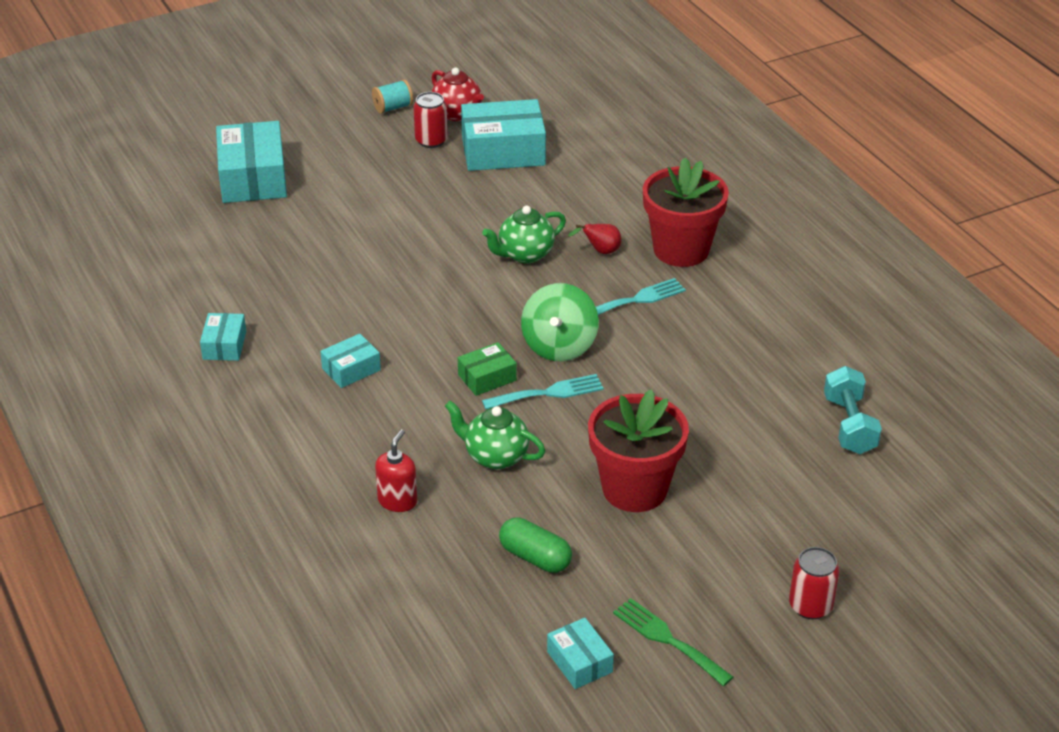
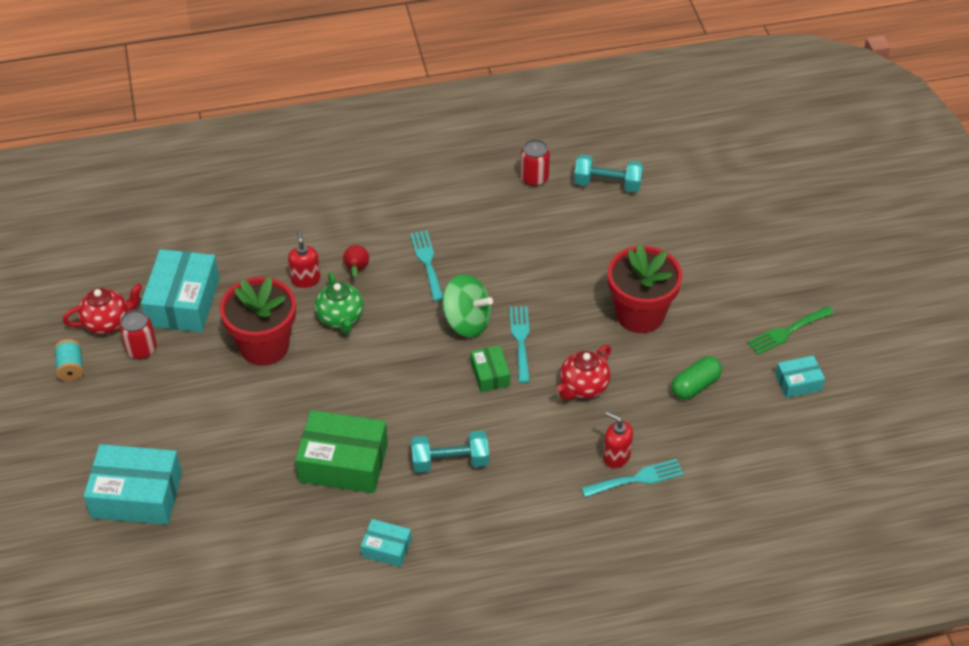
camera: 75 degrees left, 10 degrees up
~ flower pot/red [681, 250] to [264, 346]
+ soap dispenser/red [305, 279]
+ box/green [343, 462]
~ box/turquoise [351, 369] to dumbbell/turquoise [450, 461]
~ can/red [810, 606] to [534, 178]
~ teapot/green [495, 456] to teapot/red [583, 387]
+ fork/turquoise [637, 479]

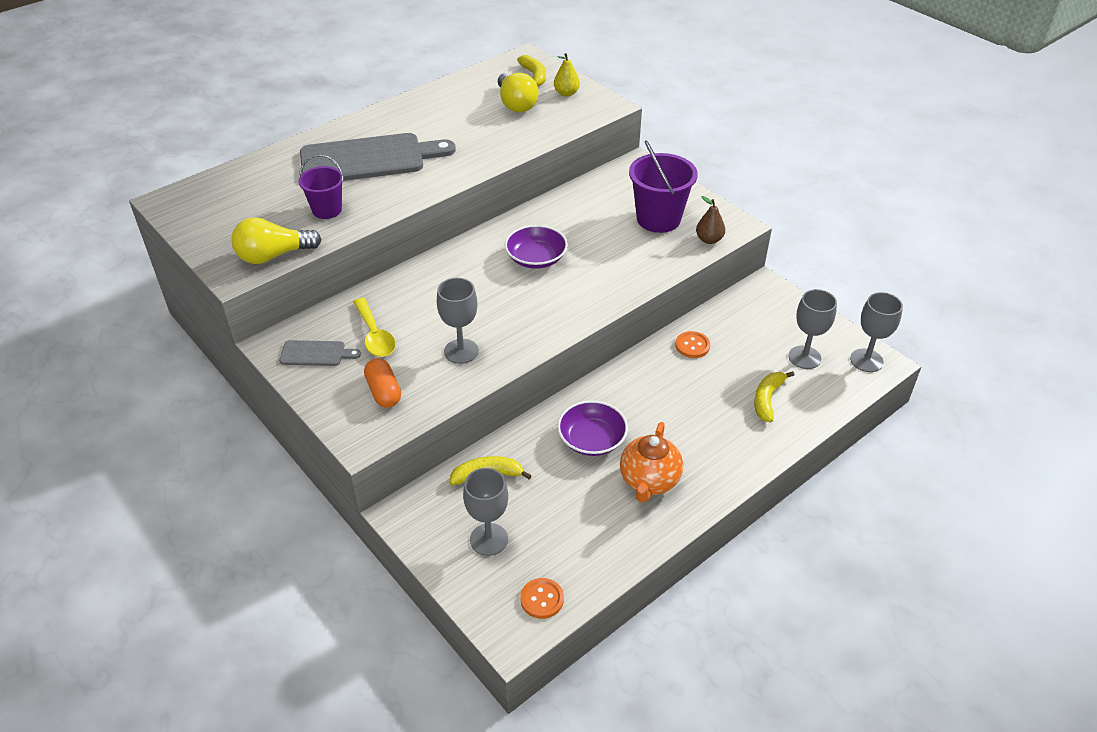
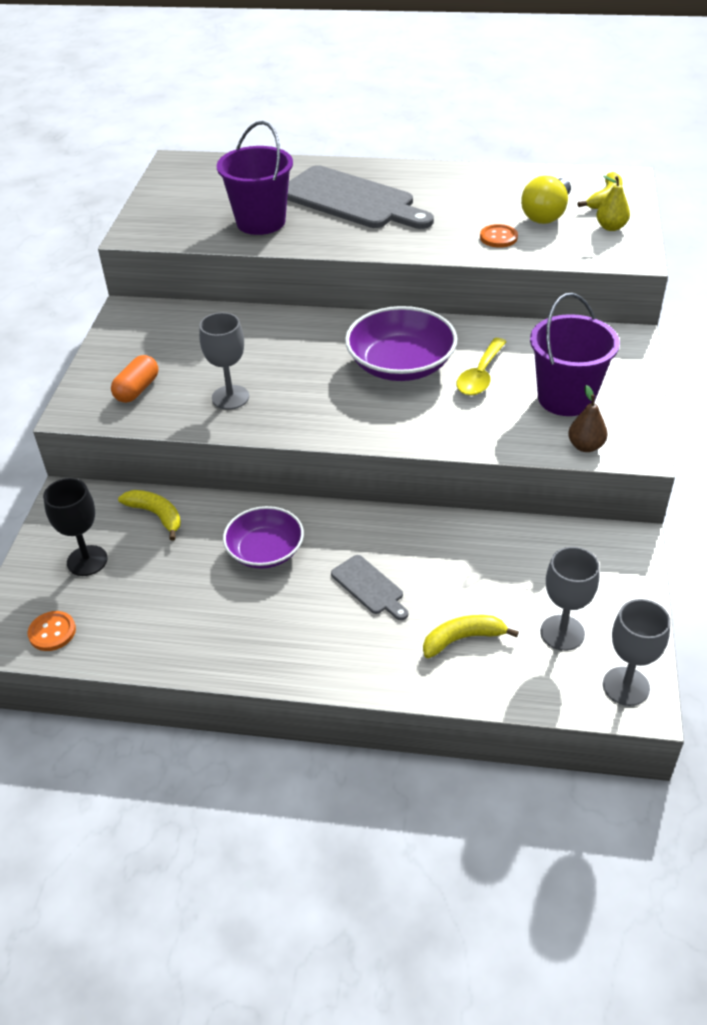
camera: 50 degrees right, 0 degrees up
~ goblet/grey [489, 539] to goblet/black [87, 561]
~ bucket/purple [327, 210] = [261, 222] x1.61
~ cutting board/grey [316, 353] to [369, 587]
~ bowl/purple [536, 258] = [401, 364] x1.52
~ spoon/yellow [375, 335] to [480, 375]
~ button/orange [692, 346] to [498, 237]
- light bulb/yellow [273, 255]
- teapot/orange [649, 481]

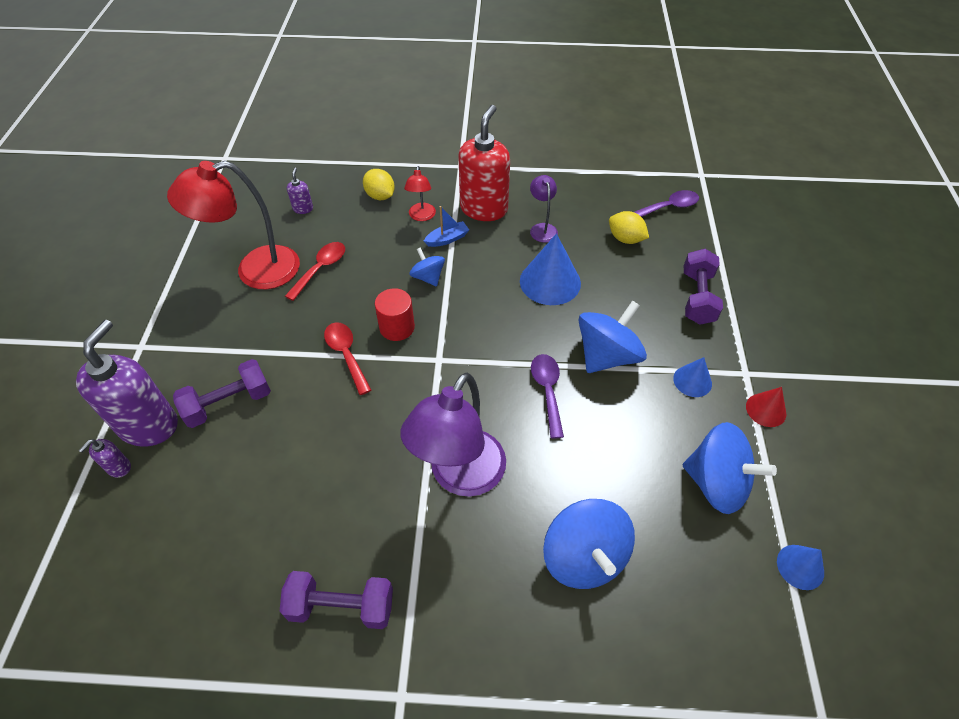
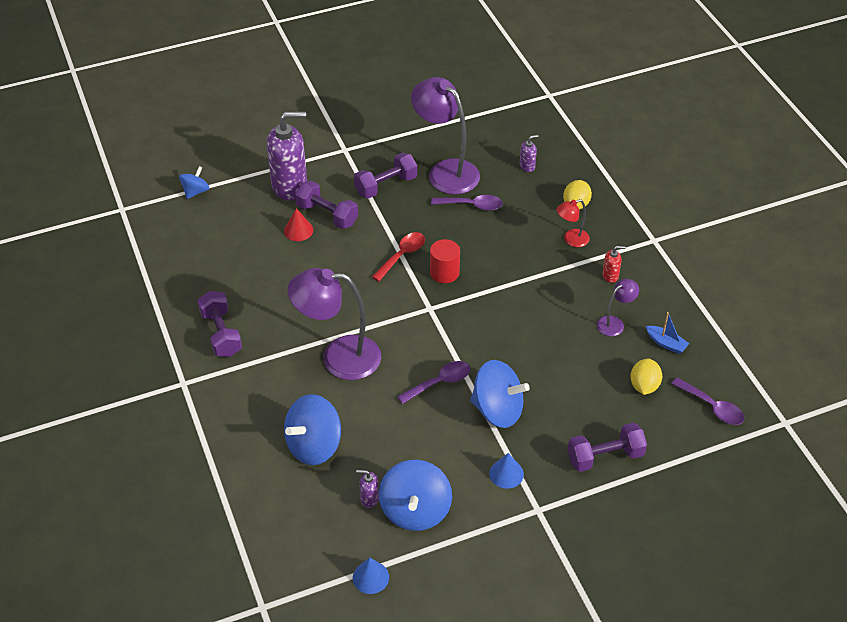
camera: 65 degrees right, 5 degrees down
~ spinning top/blue [428, 277] to [195, 191]
~ cone/red [766, 410] to [298, 230]
+ dumbbell/purple [386, 185]
~ soap dispenser/purple [118, 467] to [369, 499]
~ lamp/red [255, 271] to lamp/purple [446, 171]
~ spoon/red [320, 269] to spoon/purple [472, 205]
~ soap dispenser/red [484, 209] = [610, 276] x0.42
~ boat/blue [447, 239] to [666, 343]
- cone/blue [550, 282]

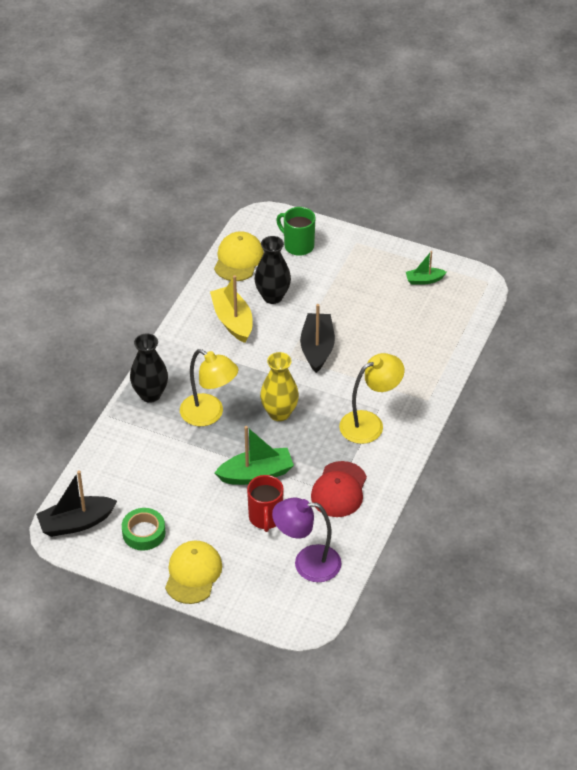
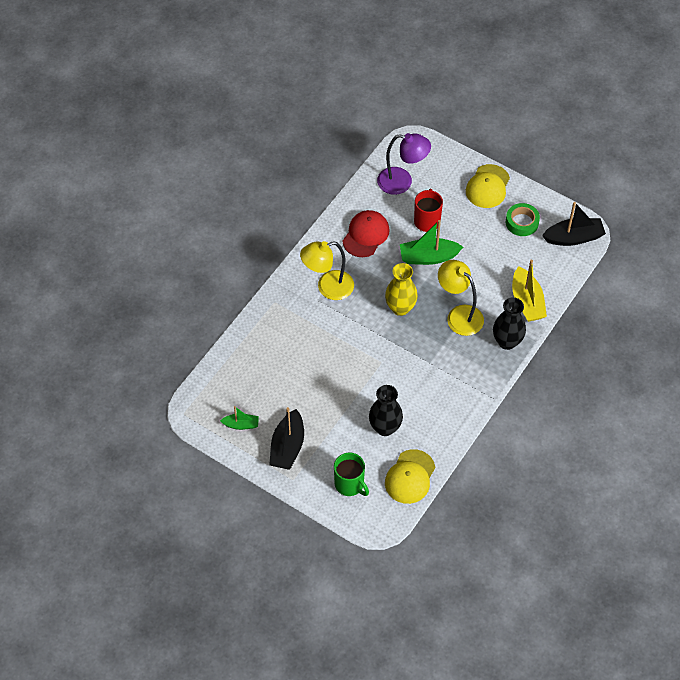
camera: 170 degrees left, 10 degrees up
~ boat/black [317, 348] to [287, 447]
~ boat/yellow [232, 320] to [527, 301]

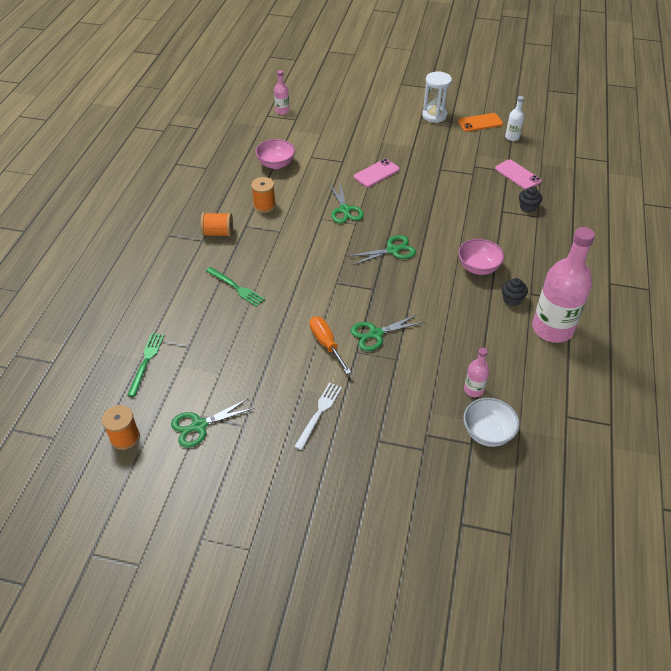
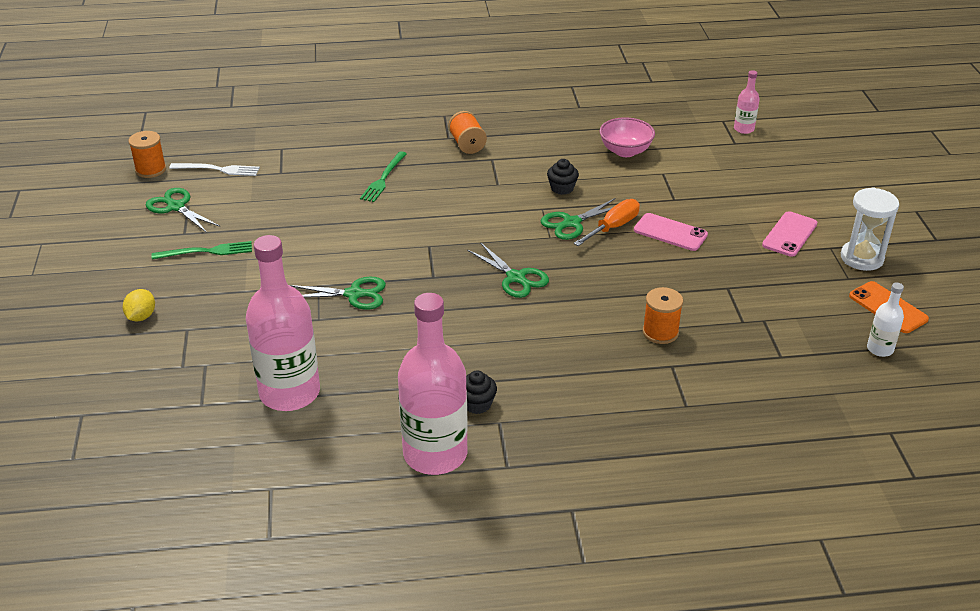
camera: 70 degrees right, 10 degrees down
+ lemon/yellow [141, 316]
~ fork/green [146, 361] to [206, 252]
~ fork/white [319, 413] to [218, 169]
~ bottle/pink [473, 389] = [289, 393] x2.20
~ scissors/green [376, 334] = [354, 294] 135 degrees clockwise
~ cupcake/black [528, 207] to [562, 188]
~ screwdriver/orange [326, 344] to [613, 227]
~ spool/orange [264, 205] to [660, 332]
~ phone/pink [517, 175] to [789, 234]
- bowl/pink [478, 267]
- bowl/white [487, 433]

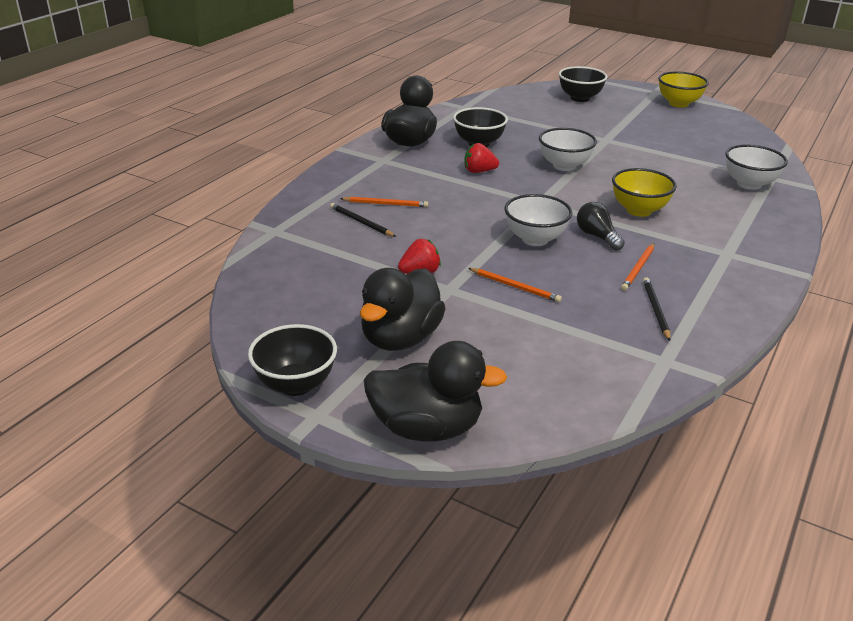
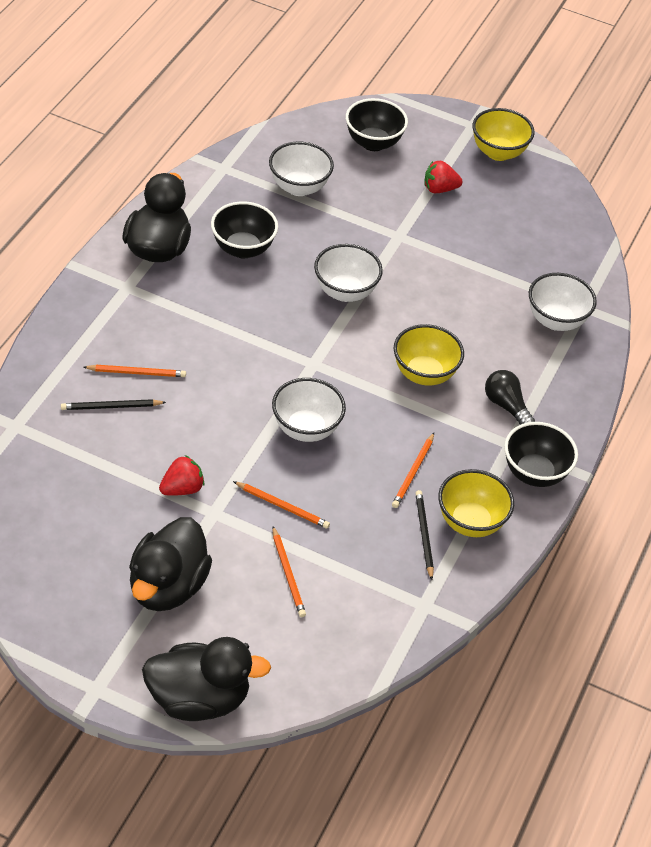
camera: 10 degrees left, 15 degrees up
~ pencil/black [361, 222] = [111, 407] 45 degrees counterclockwise
+ bowl/white [299, 187]
+ pencil/orange [288, 574]
~ strawberry/red [479, 171] to [439, 189]
+ bowl/yellow [470, 522]
~ light bulb/black [597, 236] to [506, 406]
~ bowl/black [295, 384] to [534, 473]

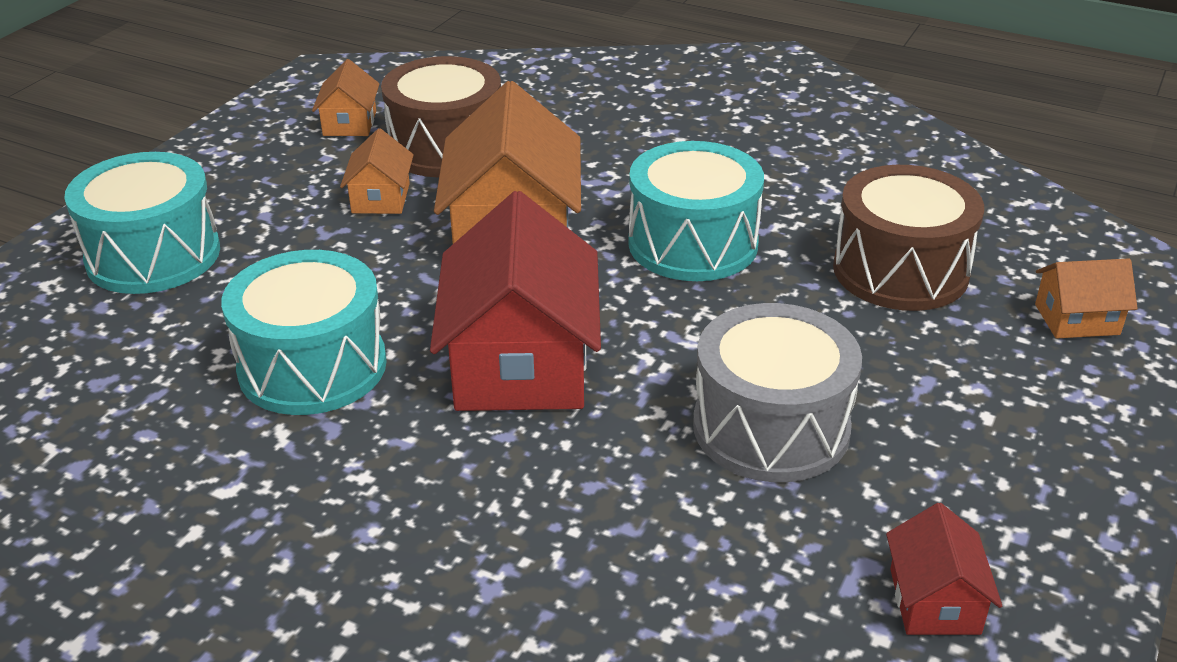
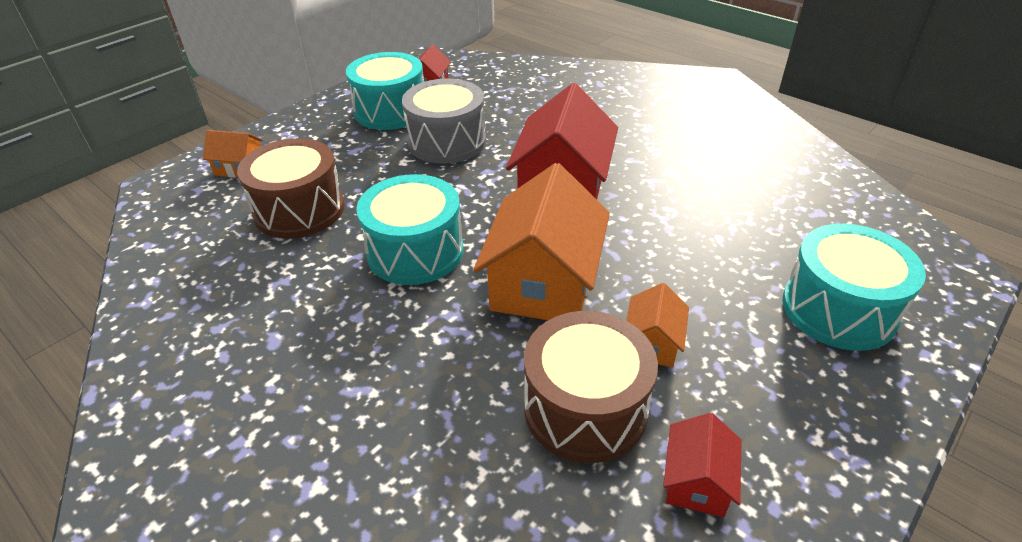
camera: 165 degrees left, 5 degrees up
~ drum/turquoise [312, 366] to [391, 111]
~ house/orange [350, 123] to house/red [696, 481]

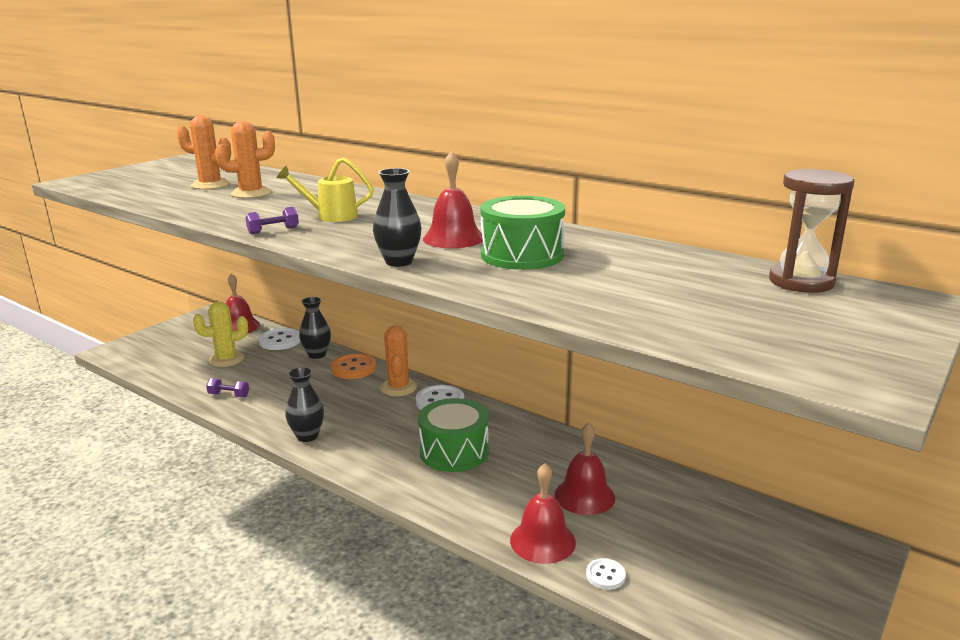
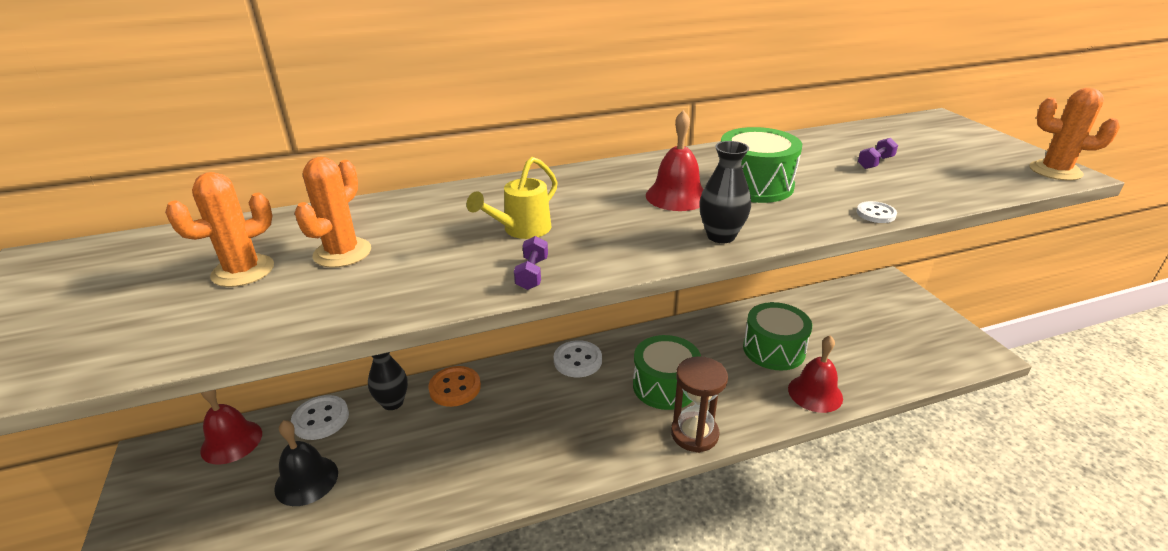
camera: 55 degrees left, 10 degrees up
~ cactus/yellow [226, 359] to bell/black [306, 480]
~ hourglass/brown [801, 282] to [694, 434]
~ bell/red [584, 496] to drum/green [773, 349]
~ button/white [605, 575] to [875, 214]
~ dumbbell/purple [229, 395] to [875, 163]
~ cactus/orange [398, 387] to [1055, 171]
- vase/black [307, 436]

